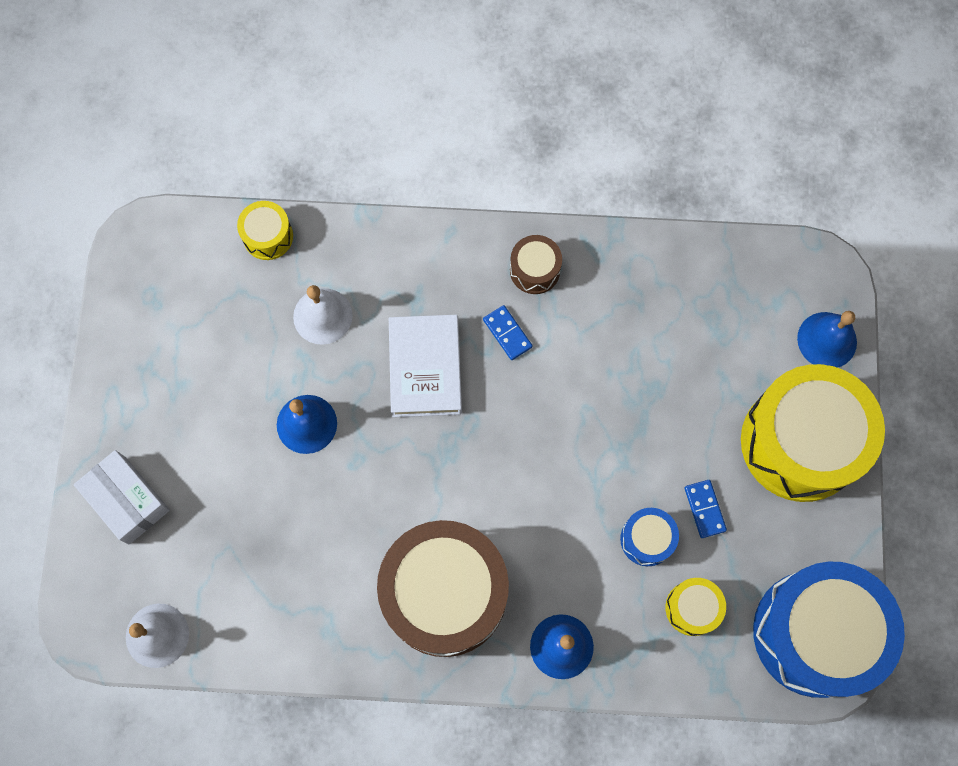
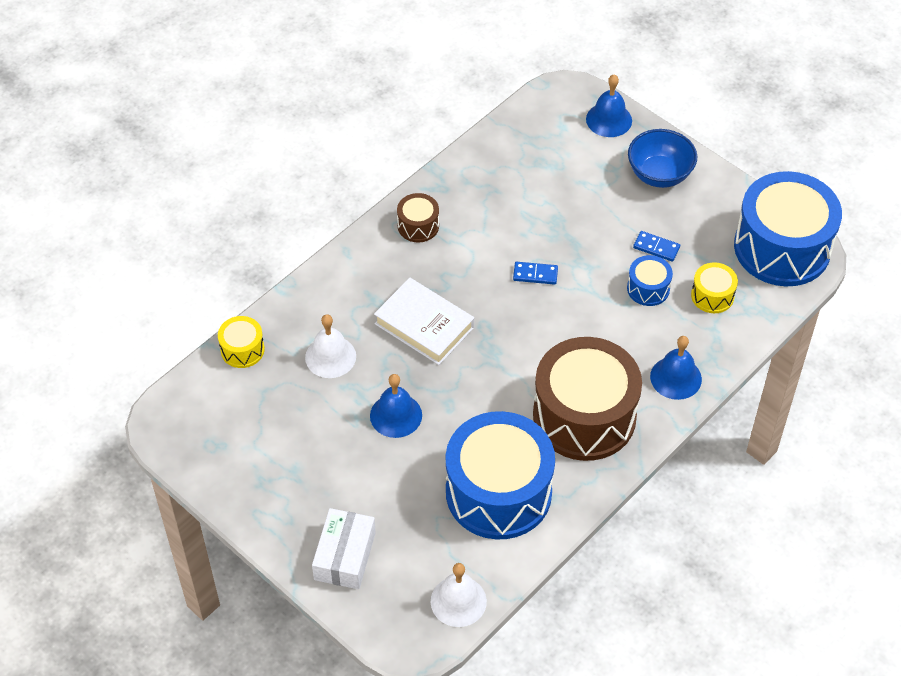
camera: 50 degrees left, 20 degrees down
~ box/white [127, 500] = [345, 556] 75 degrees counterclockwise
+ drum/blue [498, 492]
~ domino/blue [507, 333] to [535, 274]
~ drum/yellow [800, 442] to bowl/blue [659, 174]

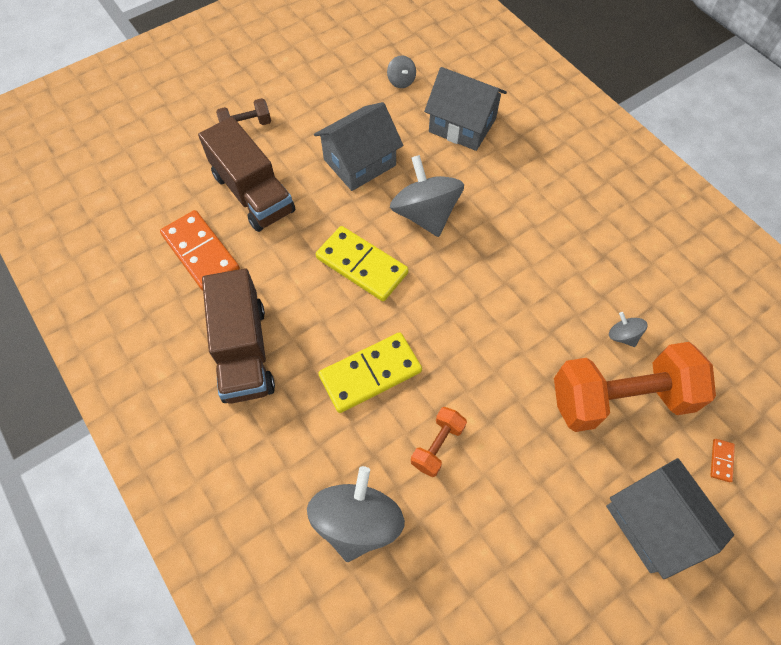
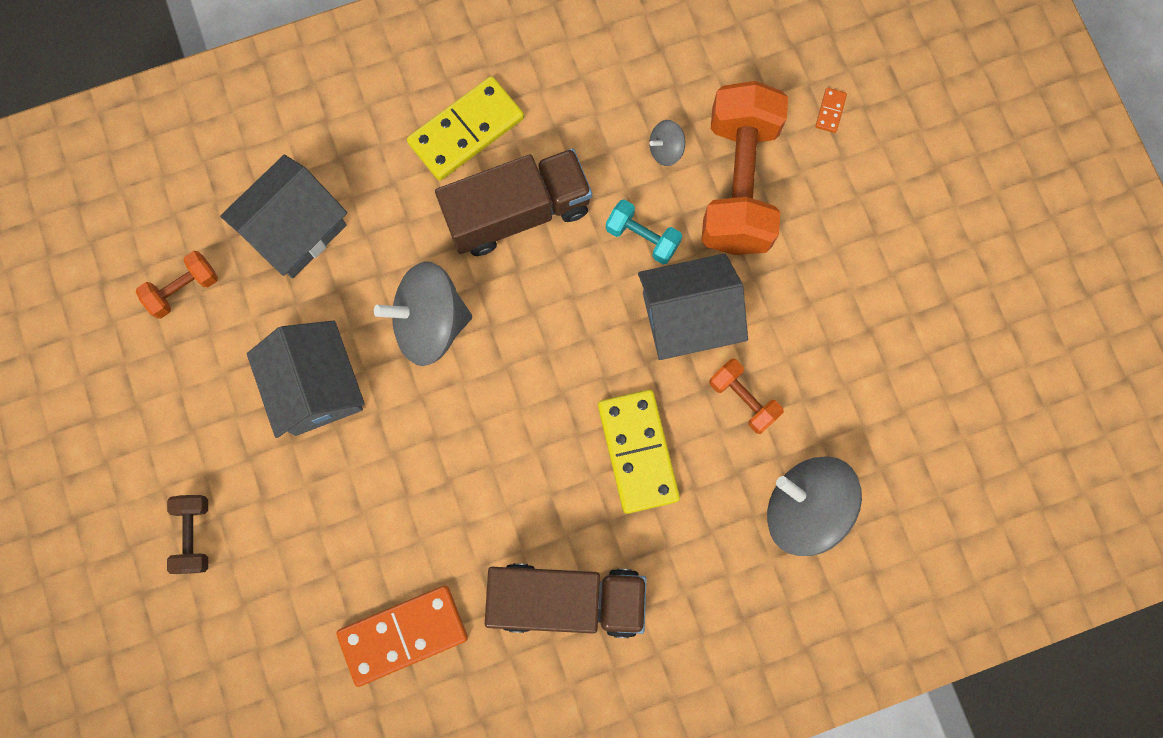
camera: 75 degrees left, 15 degrees up
~ spinning top/grey [401, 81] to dumbbell/orange [183, 289]
~ domino/yellow [362, 265] to [466, 130]
~ truck/brown [253, 193] to [517, 212]
+ dumbbell/turquoise [642, 237]
~ house/grey [653, 523] to [688, 317]
~ domino/orange [721, 460] = [830, 111] 75 degrees clockwise

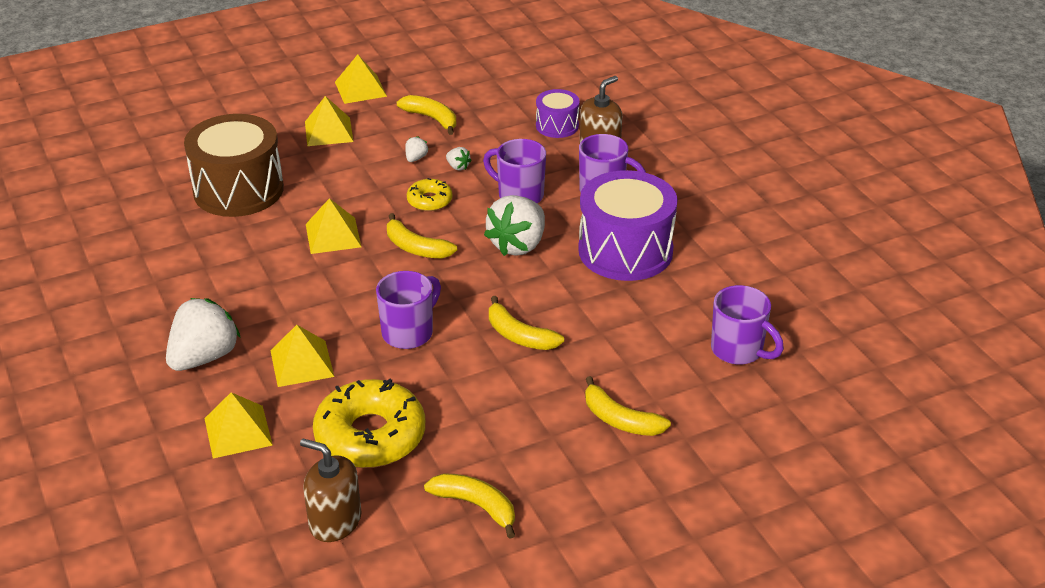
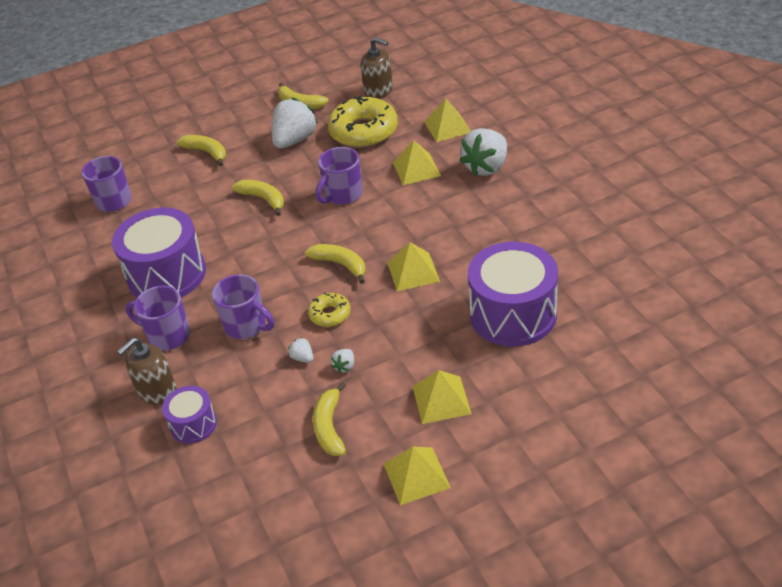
camera: 175 degrees left, 5 degrees up
~ strawberry/white [518, 245] to [295, 140]
~ banana/yellow [431, 119] = [329, 427] 45 degrees clockwise
~ drum/brown [238, 190] to drum/purple [513, 314]

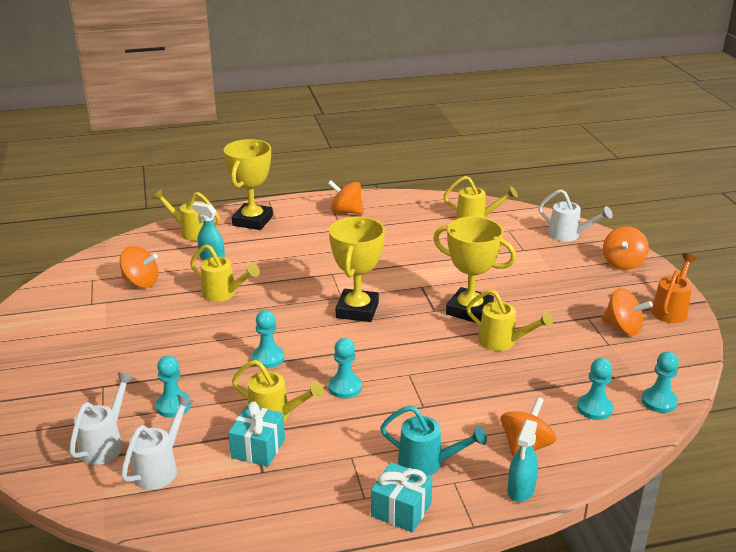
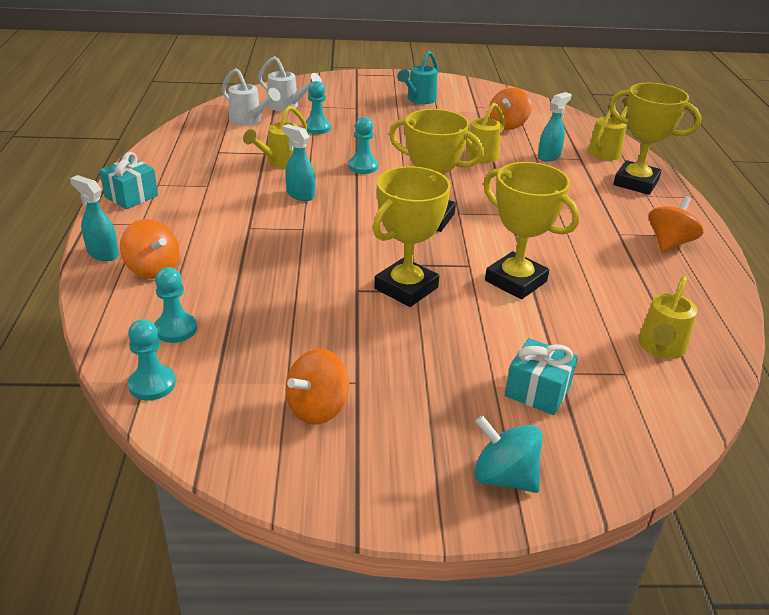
camera: 100 degrees right, 5 degrees up
~ pawn/turquoise [345, 387] to spray bottle/turquoise [300, 195]
~ watering can/turquoise [428, 463] to [419, 100]
~ spinning top/orange [623, 263] to spinning top/turquoise [504, 477]
+ trophy/yellow [515, 281]
~ gift/turquoise [258, 448] to [537, 391]
- watering can/yellow [503, 342]
- watering can/white [569, 235]
- watering can/orange [671, 309]

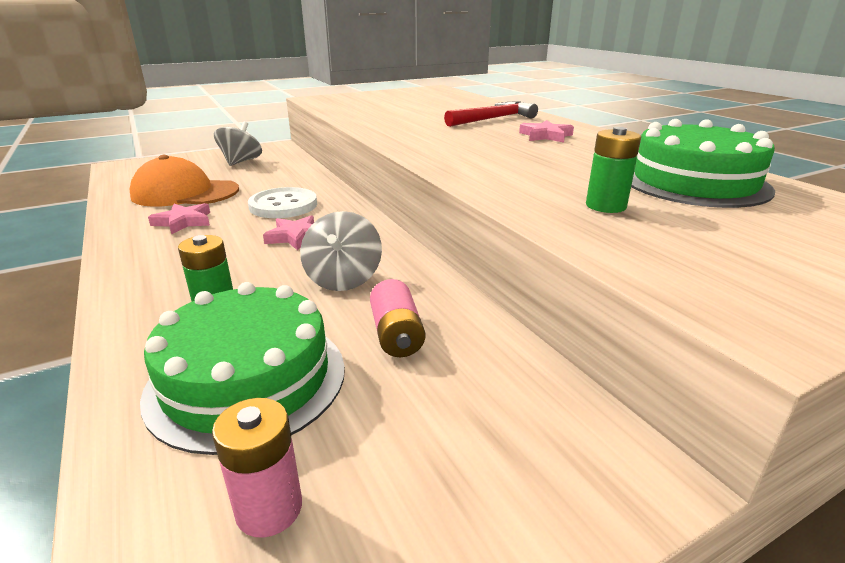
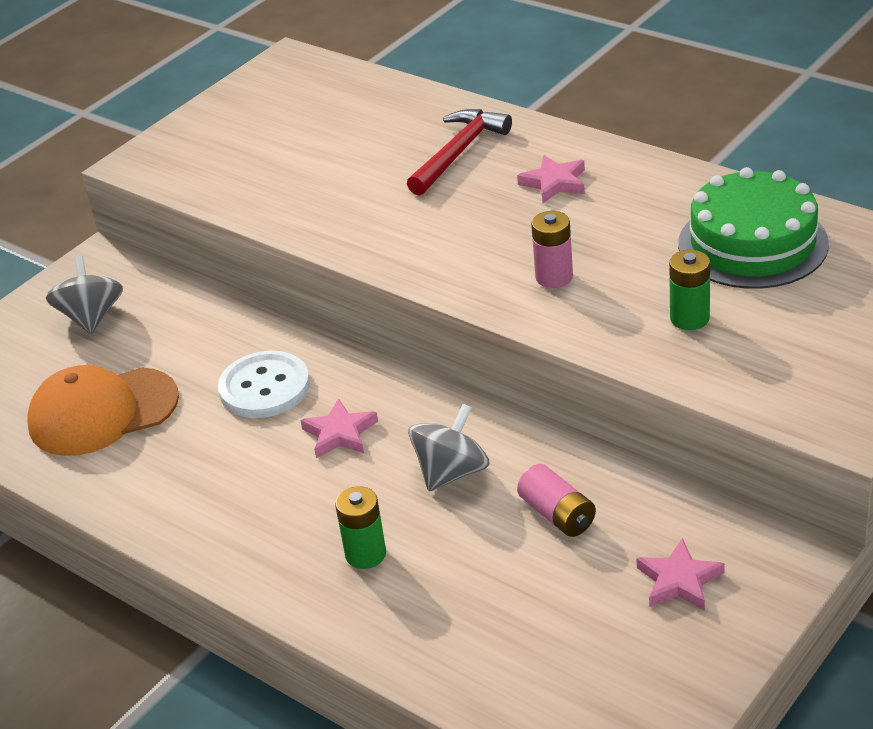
camera: 20 degrees left, 10 degrees up
~ spinning top/grey [343, 279] = [451, 472] 120 degrees counterclockwise
~ battery/pink [269, 508] to [554, 277]
~ star/pink [183, 222] to [679, 581]
- cake/green [247, 379]

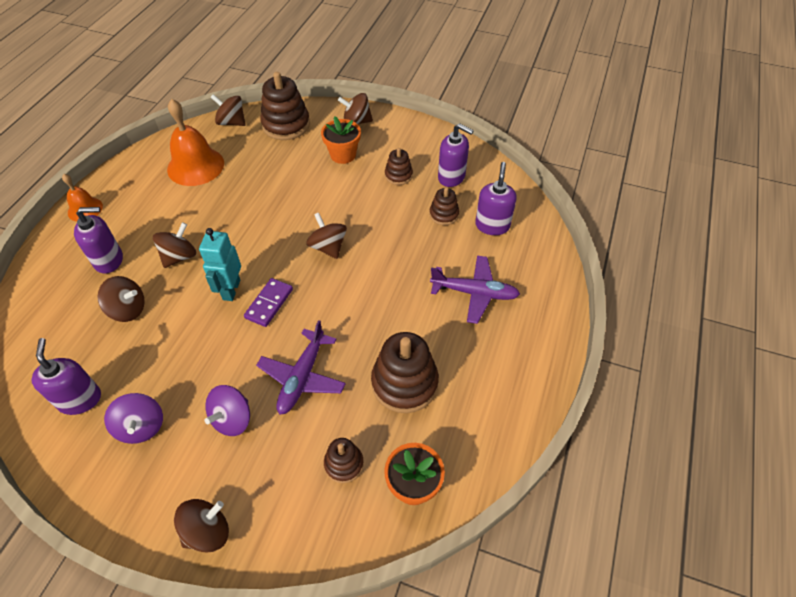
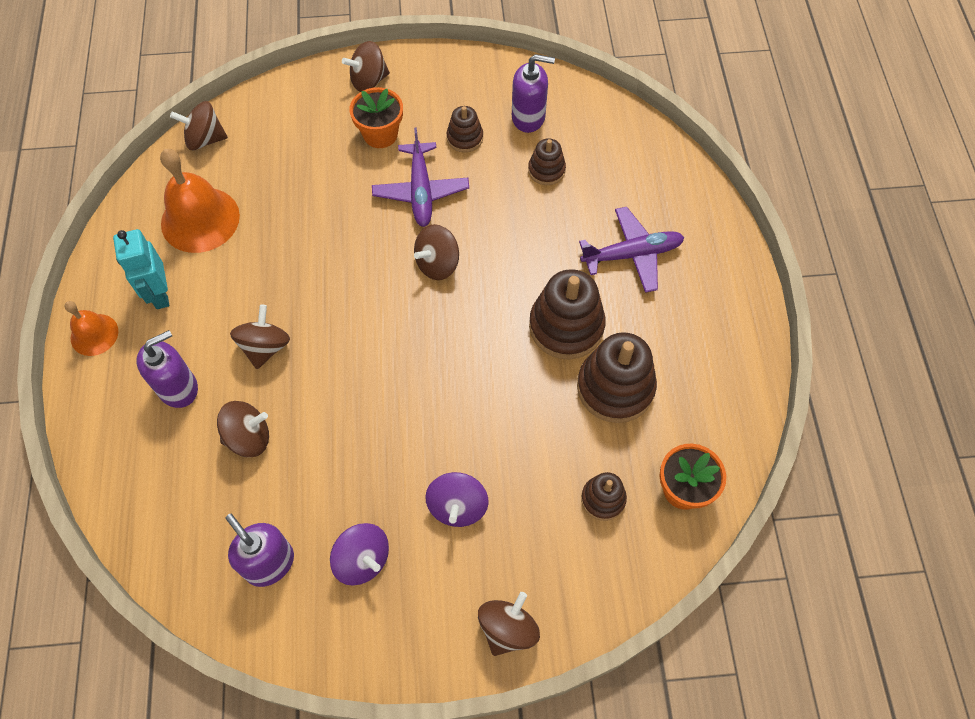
camera: 25 degrees left, 10 degrees up
~ robot/turquoise [231, 290] to [160, 294]
~ plane/purple [302, 377] to [421, 191]
~ spinning top/brown [328, 247] = [437, 264] 75 degrees counterclockwise
~ stacking toy/brown [286, 125] to [566, 326]
- domino/purple [269, 303]
- soap dispenser/purple [492, 225]

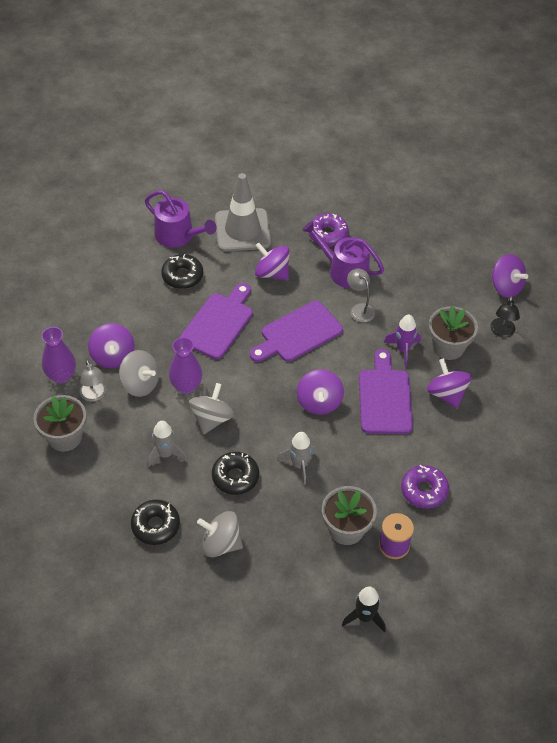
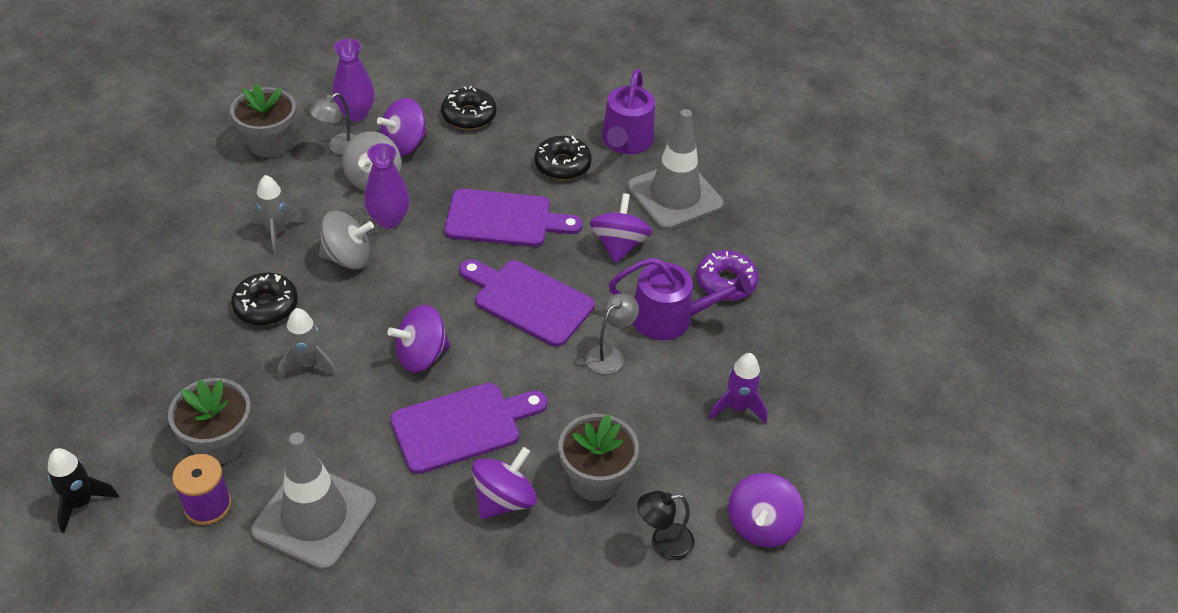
camera: 65 degrees right, 5 degrees down
~ donut/purple [424, 490] to traffic cone/grey [314, 517]
~ donut/black [155, 526] to [469, 115]
~ watering can/purple [344, 270] = [670, 318] 90 degrees clockwise
~ rocket/purple [403, 349] to [737, 407]
- spinning top/grey [221, 543]

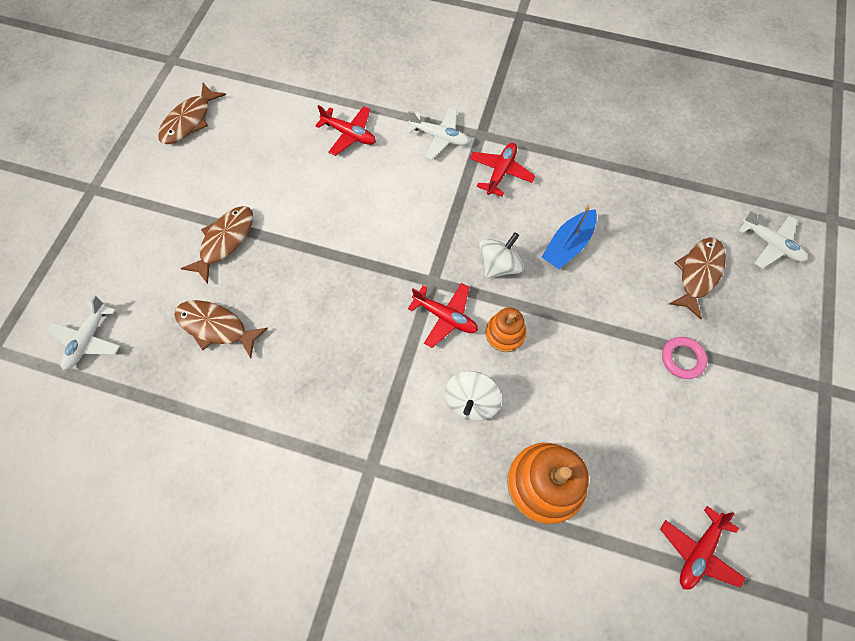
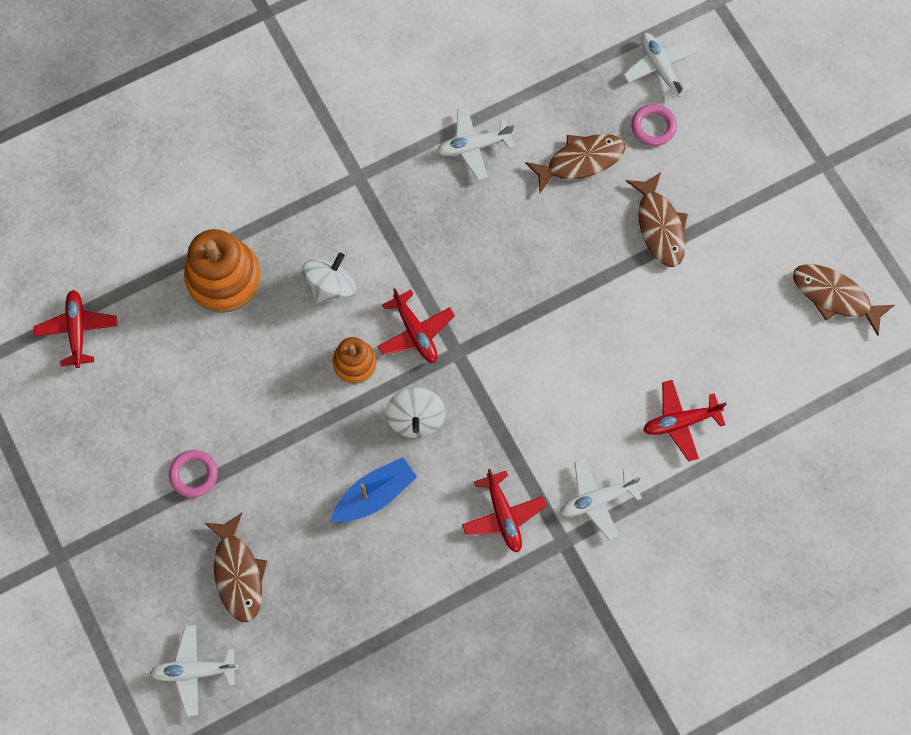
camera: 135 degrees right, 5 degrees up
~ spinning top/white [471, 401] = [331, 286] 60 degrees clockwise
~ boat/blue [567, 245] = [375, 494] 60 degrees clockwise
~ plane/red [445, 317] = [415, 332] 105 degrees counterclockwise
+ plane/white [474, 146]
+ ring/pink [653, 127]
~ fish/brown [189, 121] = [835, 296] 45 degrees counterclockwise

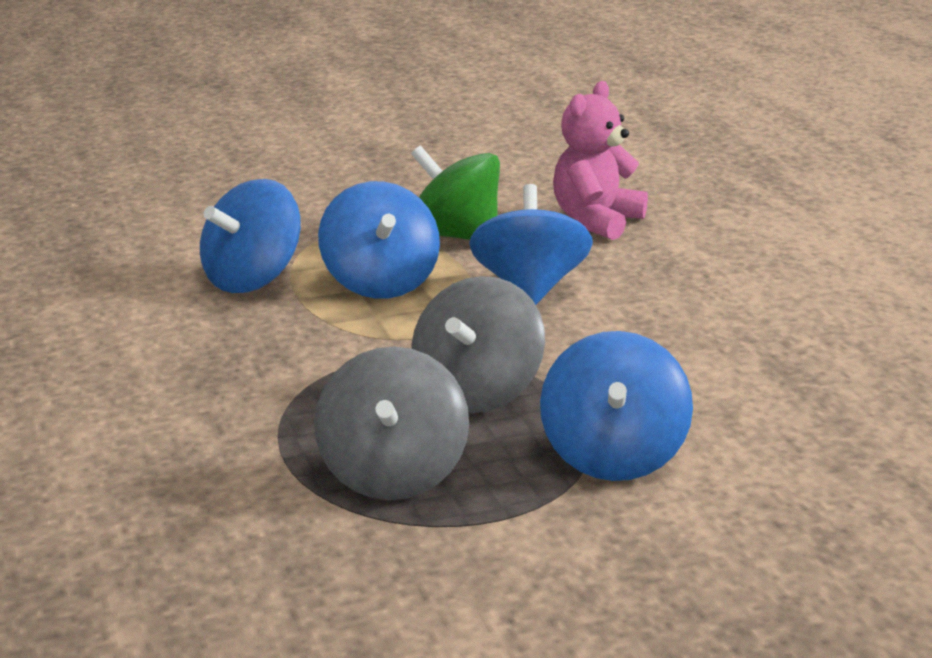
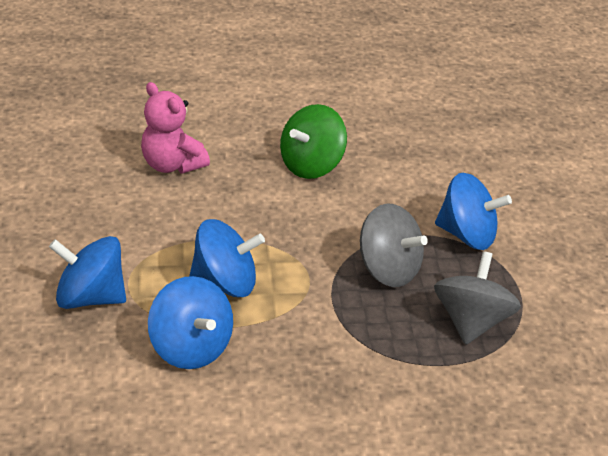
camera: 80 degrees left, 15 degrees up
~ spinning top/blue [530, 288] to [91, 296]
~ spinning top/green [455, 236] to [311, 164]
~ spinning top/grey [393, 474] = [470, 320] 90 degrees counterclockwise

